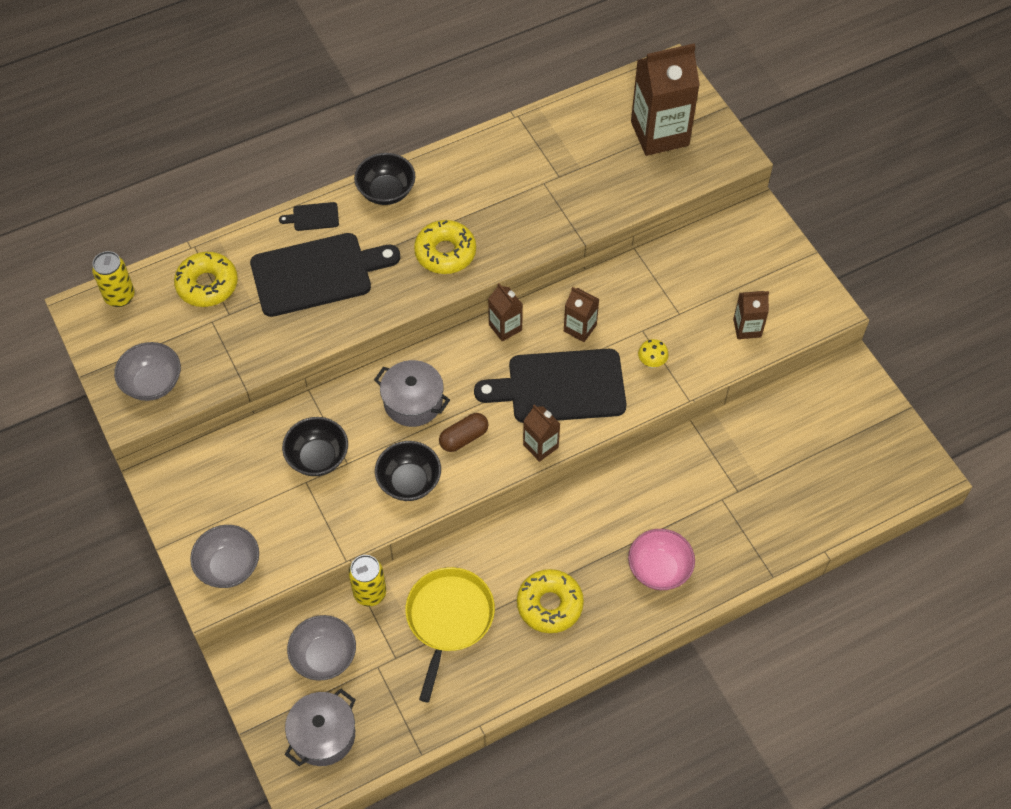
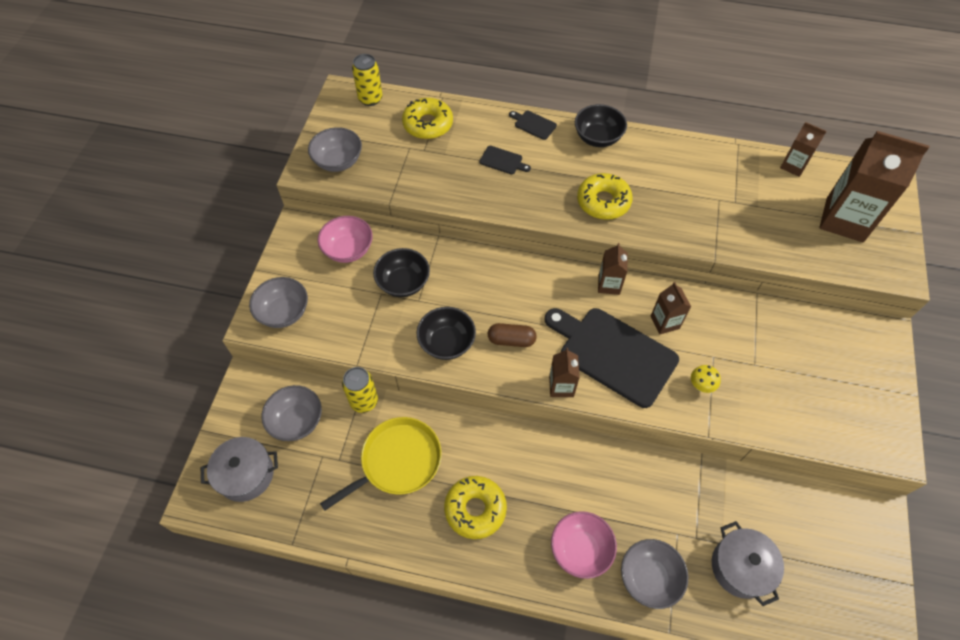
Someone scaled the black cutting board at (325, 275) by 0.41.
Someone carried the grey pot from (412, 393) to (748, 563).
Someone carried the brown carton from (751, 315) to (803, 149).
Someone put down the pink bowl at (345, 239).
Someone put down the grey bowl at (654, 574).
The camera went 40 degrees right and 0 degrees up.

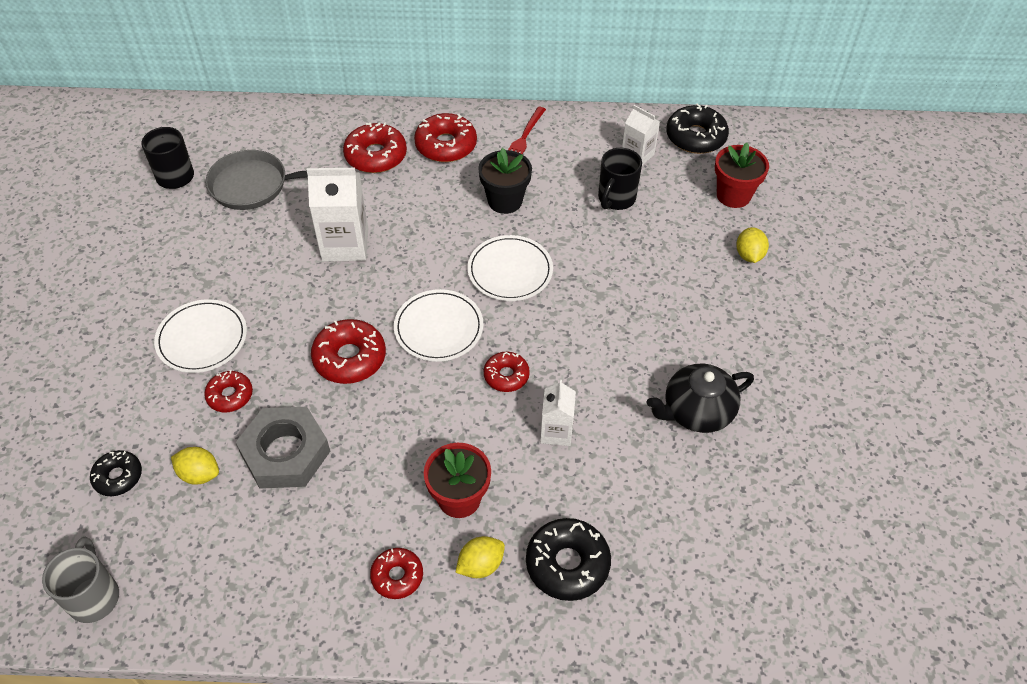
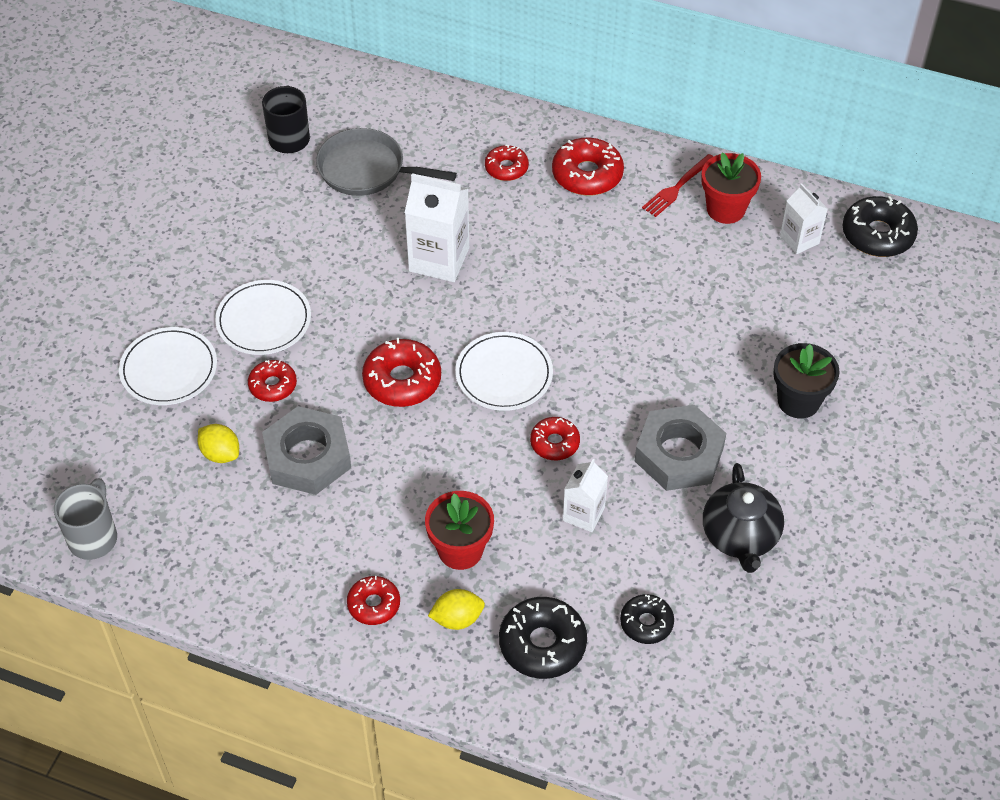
Someone carried the black donut from (116, 473) to (647, 619).
Someone scaled the red donut at (375, 147) by 0.62.
Someone carried the white plate from (510, 268) to (168, 366).
Someone carried the black flower pot from (505, 181) to (806, 381).
Someone took away the black mug at (620, 179).
Someone rotated the black teapot at (700, 398) by 90 degrees counterclockwise.
Someone carried the red flower pot from (742, 175) to (731, 188).
Someone took away the yellow lemon at (752, 245).
Someone put down the grey nut at (680, 448).
The camera went 20 degrees right and 0 degrees up.

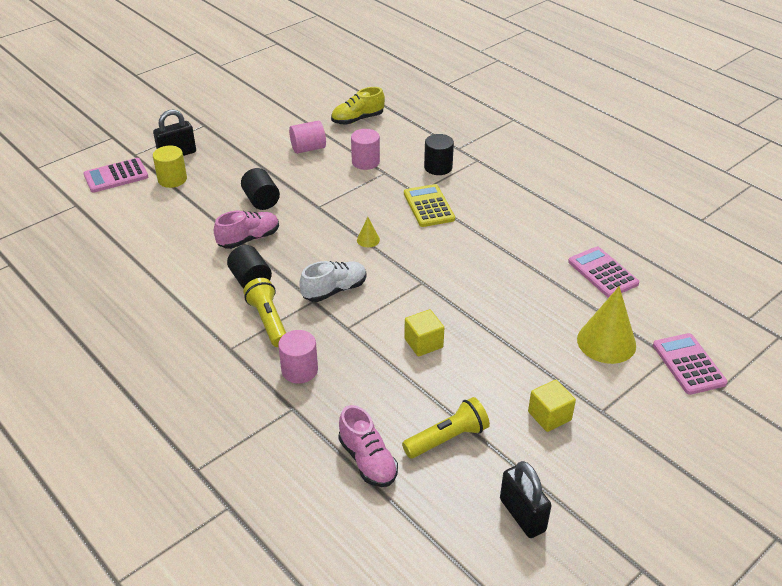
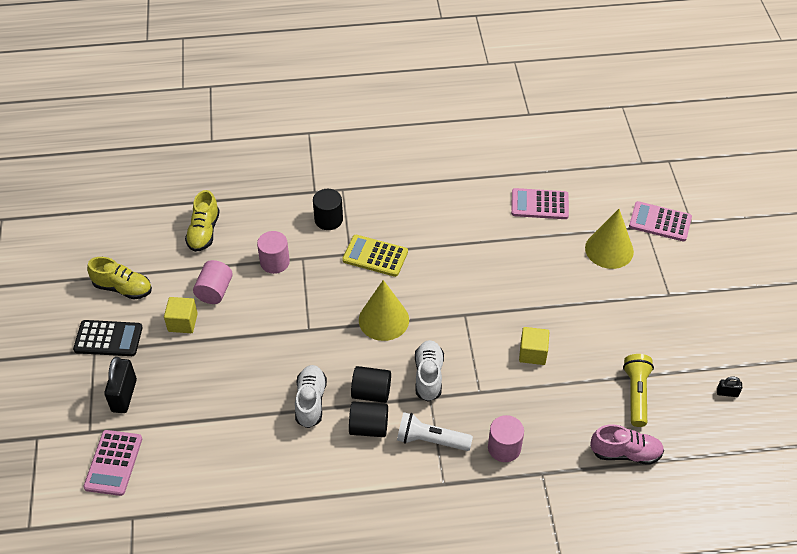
Someone took away the yellow cylinder at (170, 167).
Someone repainted the pink shoe at (246, 230), which became the white shoe at (311, 396).
Someone carried the black cylinder from (260, 189) to (371, 384).
Someone repainted the yellow flashlight at (264, 312), which became the white flashlight at (435, 431).
Someone scaled the yellow cone at (368, 232) by 2.24.
Someone scaled the black padlock at (526, 499) by 0.50.
Someone carried the yellow cube from (552, 406) to (181, 315).
Someone put down the black calculator at (108, 338).
Someone put down the yellow shoe at (119, 278).
The camera went 55 degrees left and 10 degrees up.

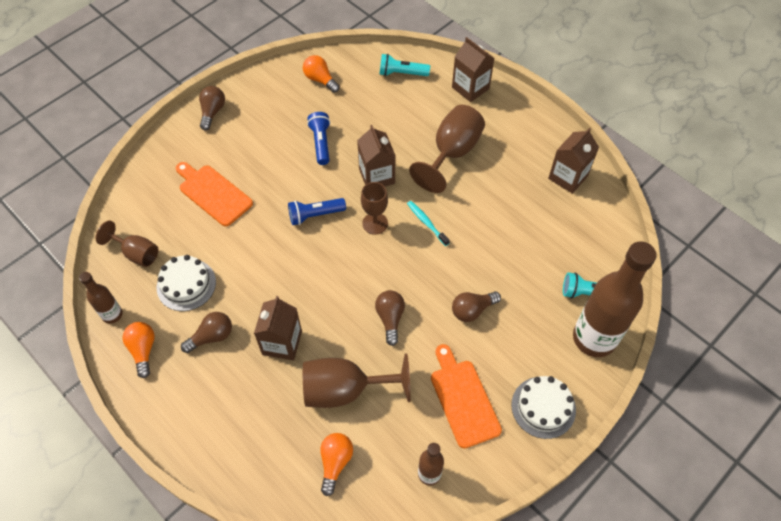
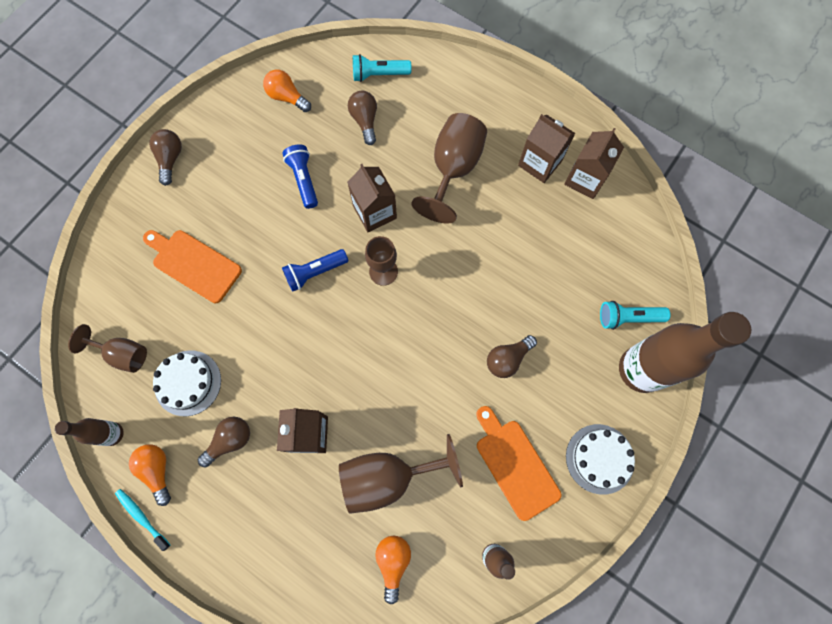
Someone carried the brown light bulb from (390, 318) to (362, 118).
Someone carried the turquoise toothbrush from (428, 223) to (143, 520).
Someone carried the brown carton from (473, 69) to (546, 148).
The camera went 10 degrees left and 15 degrees up.

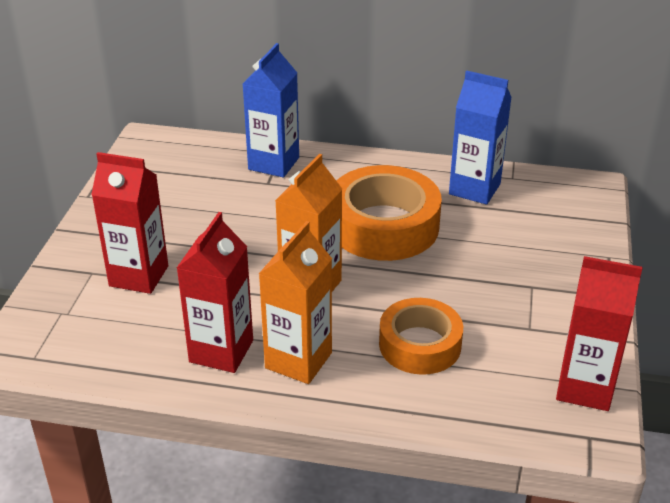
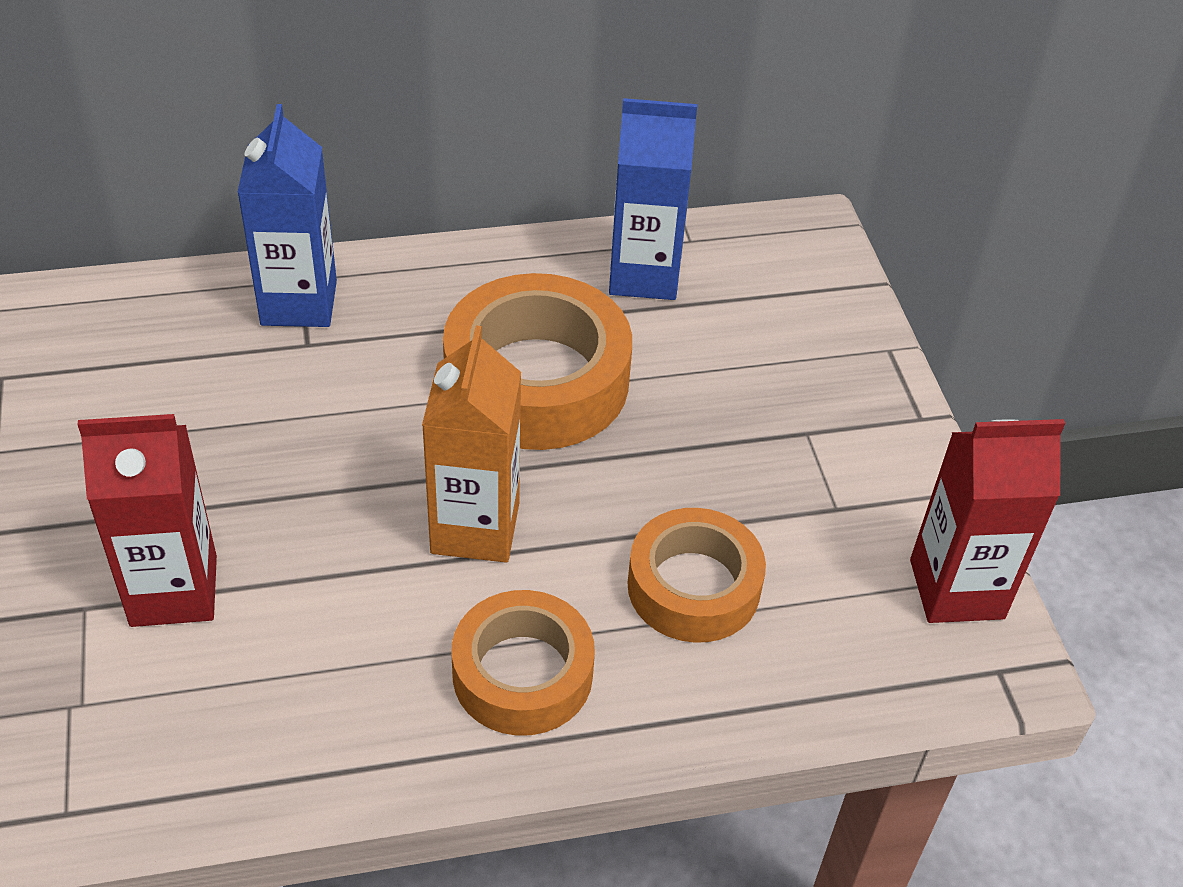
Someone took away the red carton at (215, 292).
Someone swapped the orange carton at (295, 302) for the orange tape at (523, 663).
The camera went 25 degrees left and 10 degrees up.

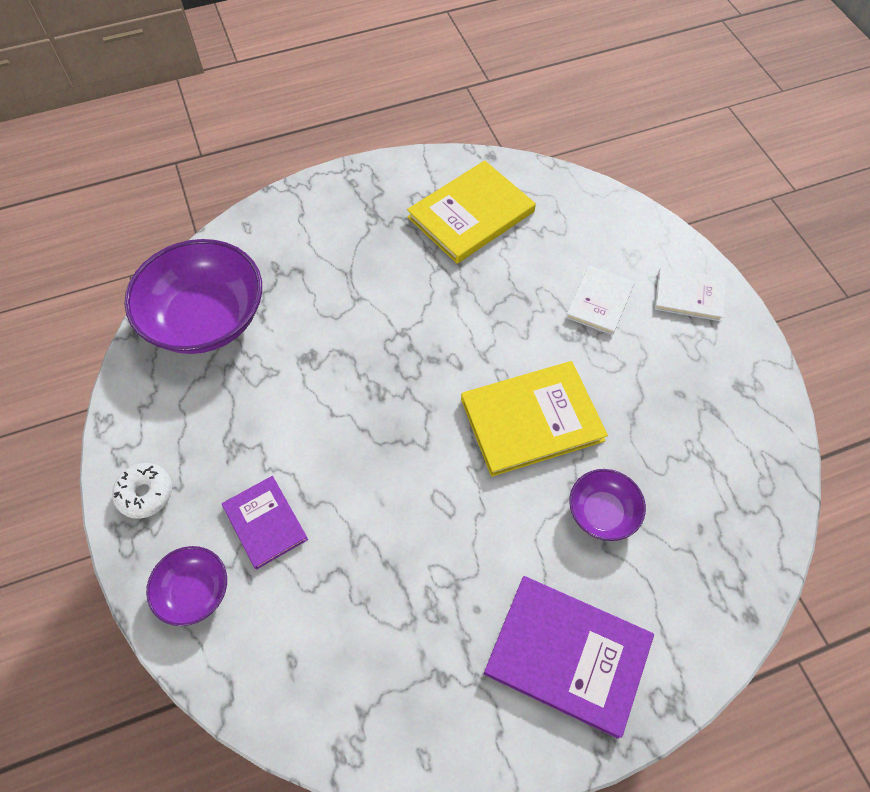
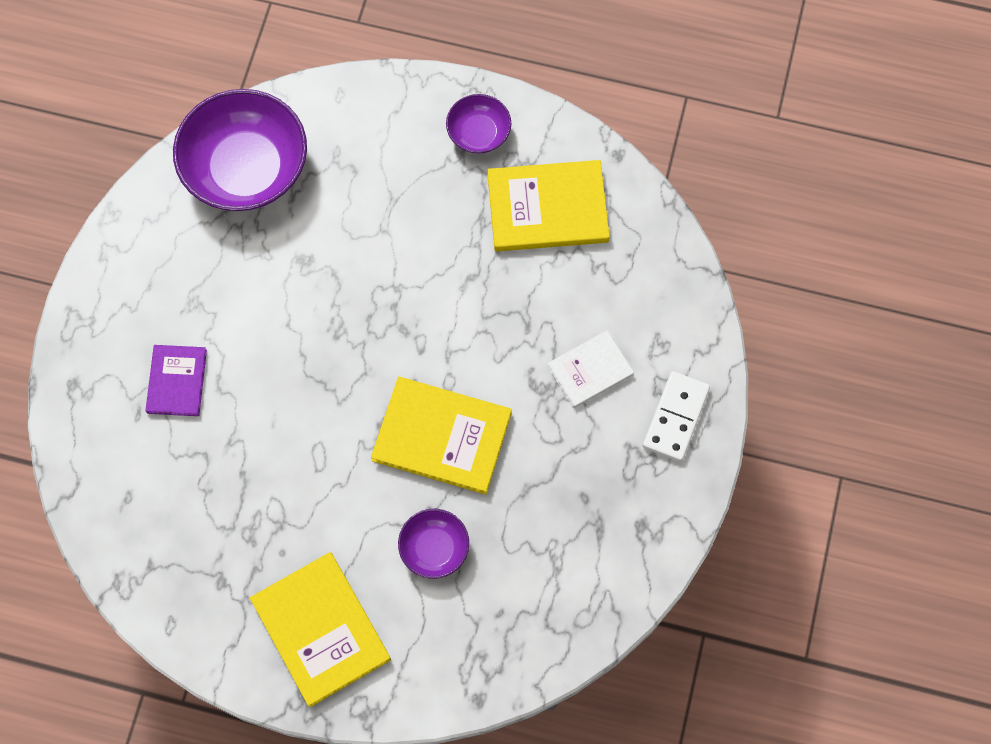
Someone took away the white donut at (142, 491).
Someone carried the purple bowl from (186, 586) to (478, 124).
Someone repainted the purple book at (569, 657), which became the yellow book at (320, 629).
Someone swapped the white book at (690, 294) for the white domino at (676, 416).
The camera went 35 degrees right and 10 degrees up.

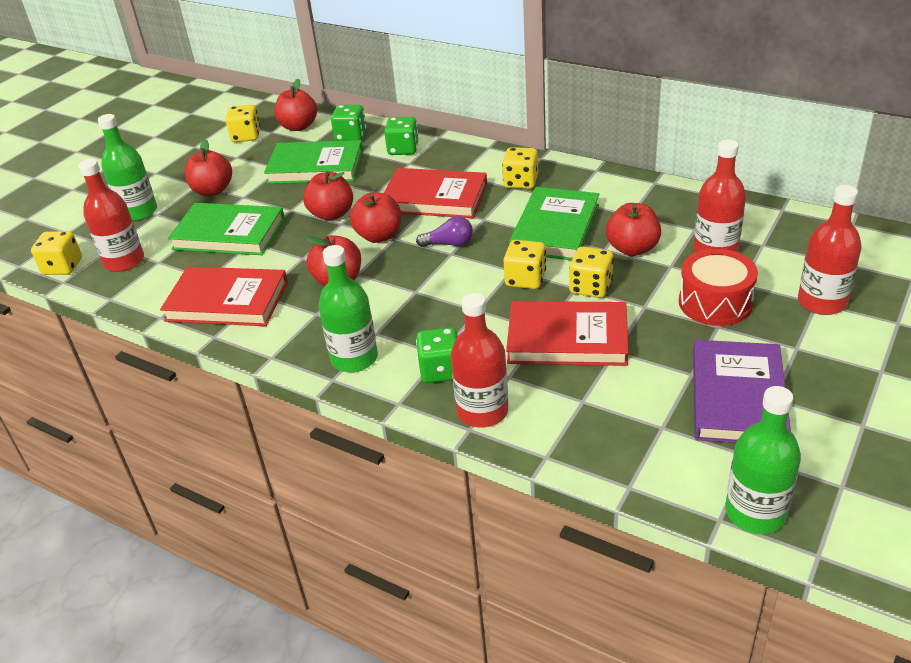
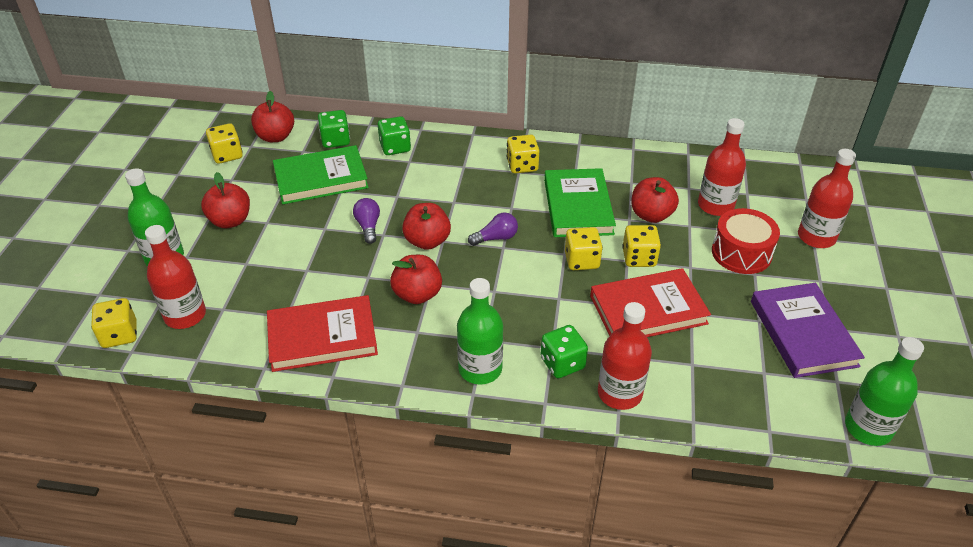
Someone took away the green book at (226, 229).
Someone swapped the red apple at (328, 196) for the purple light bulb at (366, 221).
Someone took away the red book at (435, 193).
The camera went 25 degrees left and 5 degrees up.

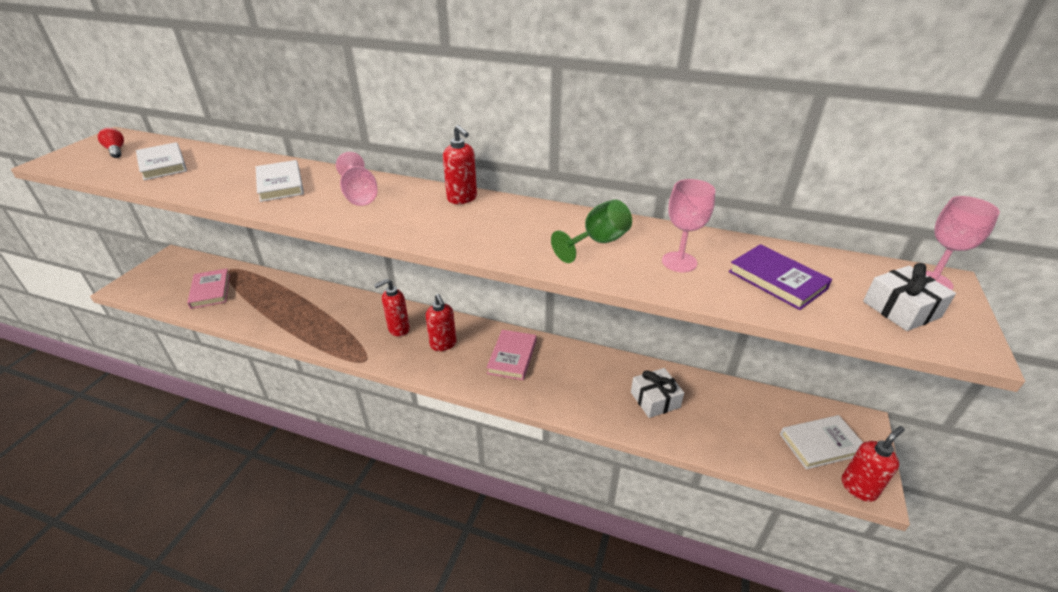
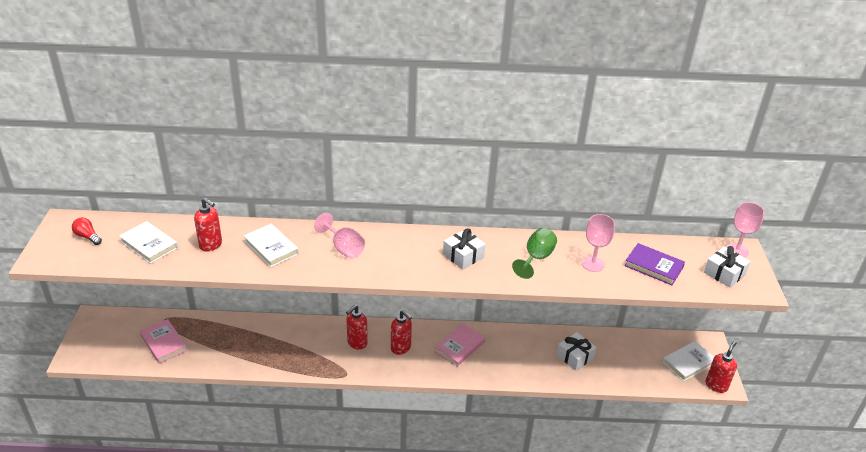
Someone carried the red soap dispenser from (460, 164) to (208, 225).
Someone rotated the pink book at (511, 355) by 45 degrees clockwise.
Someone put down the white gift at (464, 248).
The camera went 20 degrees left and 0 degrees up.

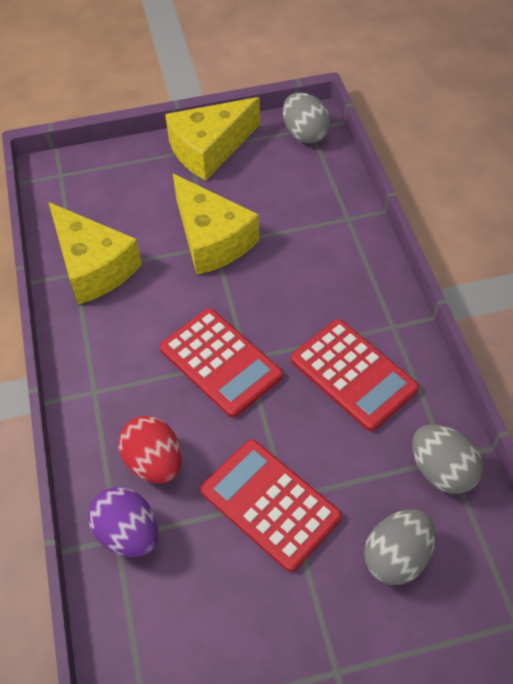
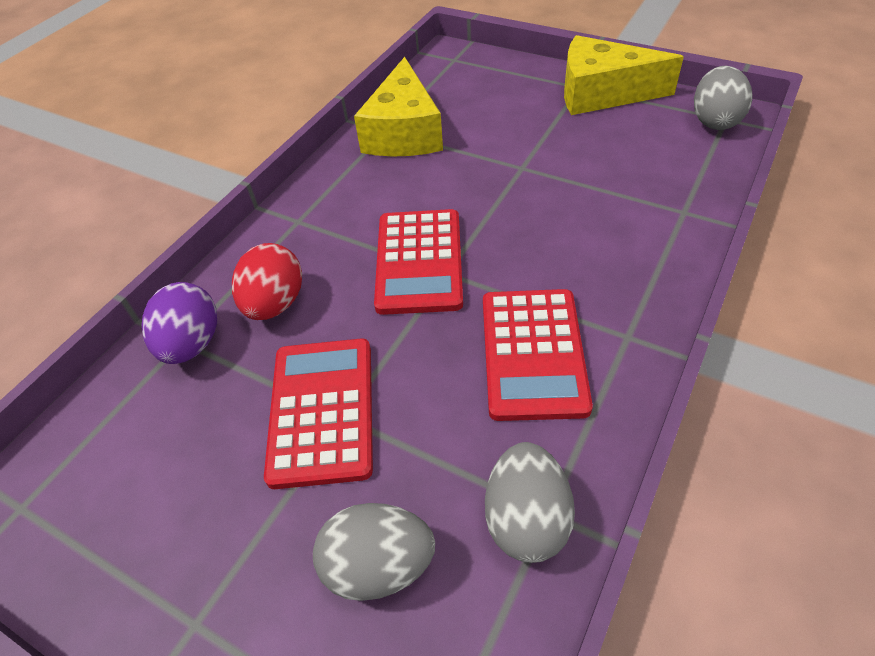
Someone took away the yellow cheese at (216, 224).
The camera went 45 degrees right and 5 degrees down.

